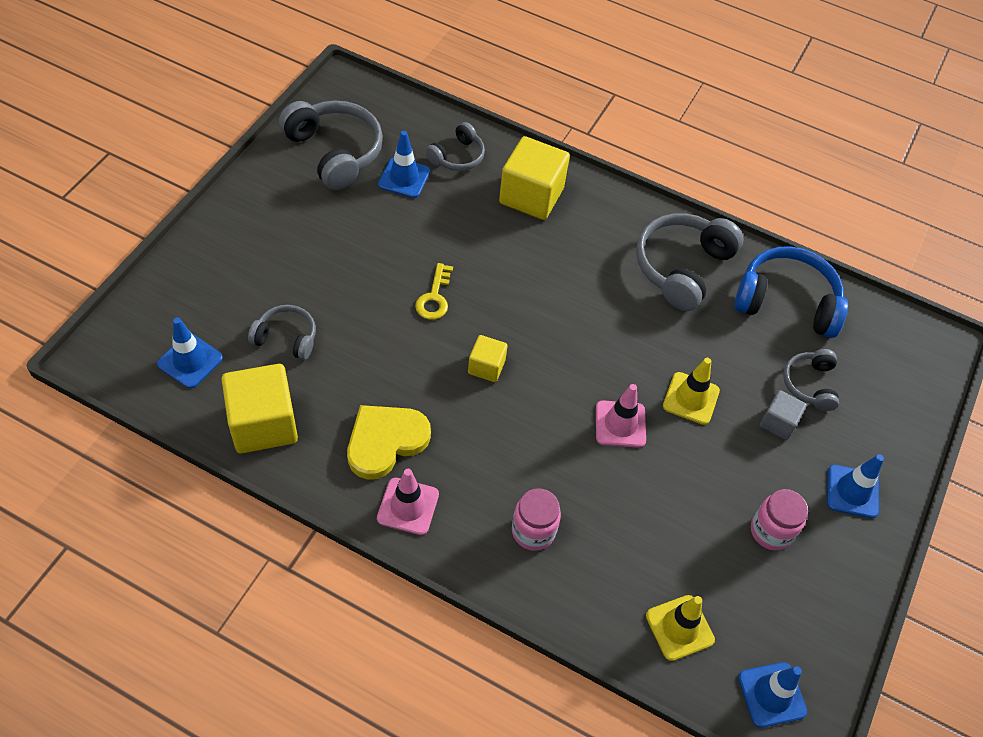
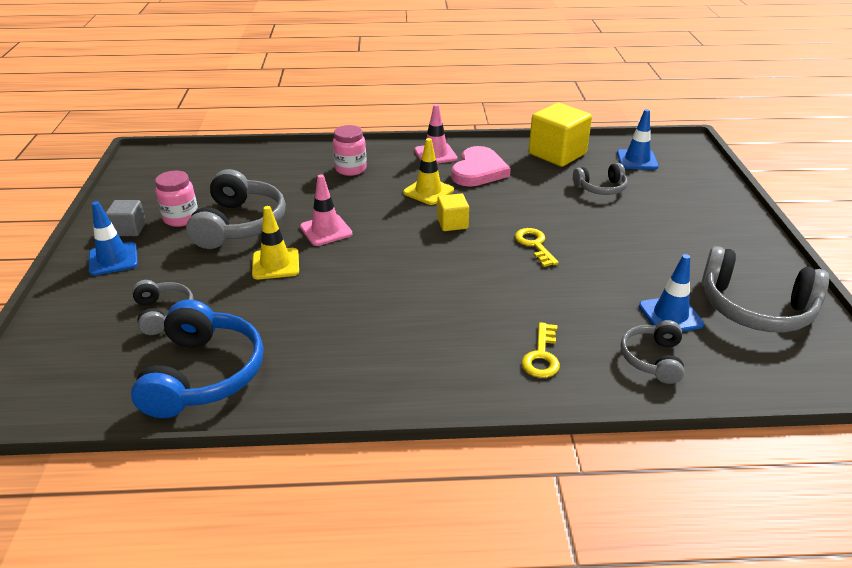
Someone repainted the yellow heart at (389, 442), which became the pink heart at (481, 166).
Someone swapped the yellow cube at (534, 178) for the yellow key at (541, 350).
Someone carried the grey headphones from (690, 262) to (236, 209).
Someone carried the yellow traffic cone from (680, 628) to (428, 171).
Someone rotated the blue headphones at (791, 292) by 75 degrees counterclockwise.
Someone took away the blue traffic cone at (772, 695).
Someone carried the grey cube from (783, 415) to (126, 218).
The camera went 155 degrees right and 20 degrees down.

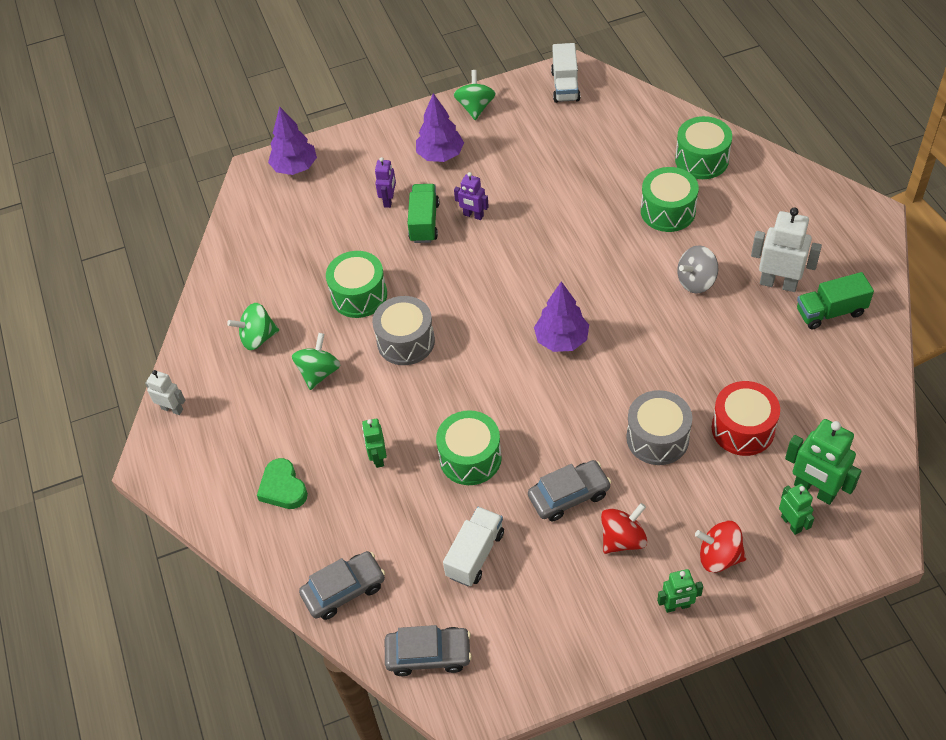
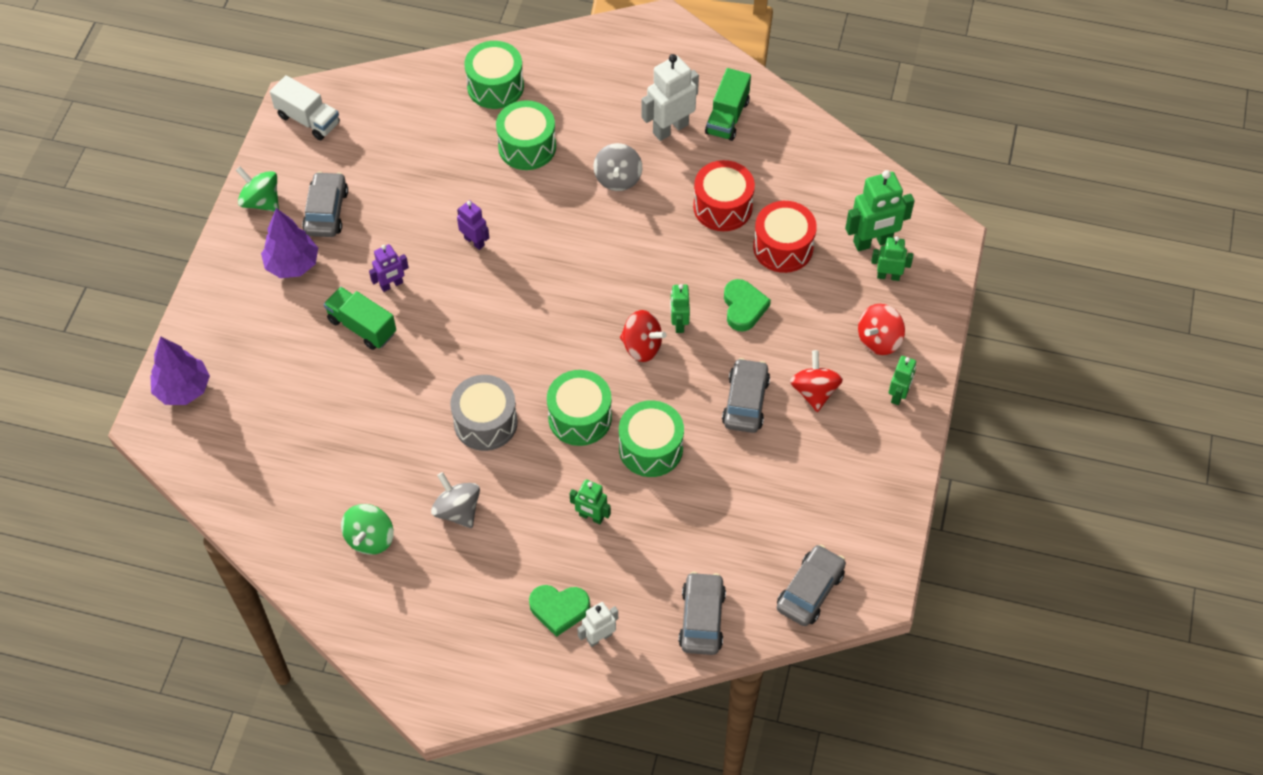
Someone carried the white robot from (165, 392) to (597, 624).
Someone repainted the green spinning top at (316, 361), which became the grey spinning top at (455, 500).
Someone carried the green drum from (356, 284) to (579, 408).
Someone carried the purple robot from (385, 182) to (473, 225).
Someone took away the white truck at (473, 546).
Someone took away the purple tree at (561, 316).
Someone swapped the grey drum at (659, 427) for the green heart at (747, 305).
Someone put down the grey car at (325, 204).
Someone put down the red spinning top at (643, 336).
Someone put down the green robot at (680, 308).
Someone put down the red drum at (724, 195).
The camera went 60 degrees left and 5 degrees up.

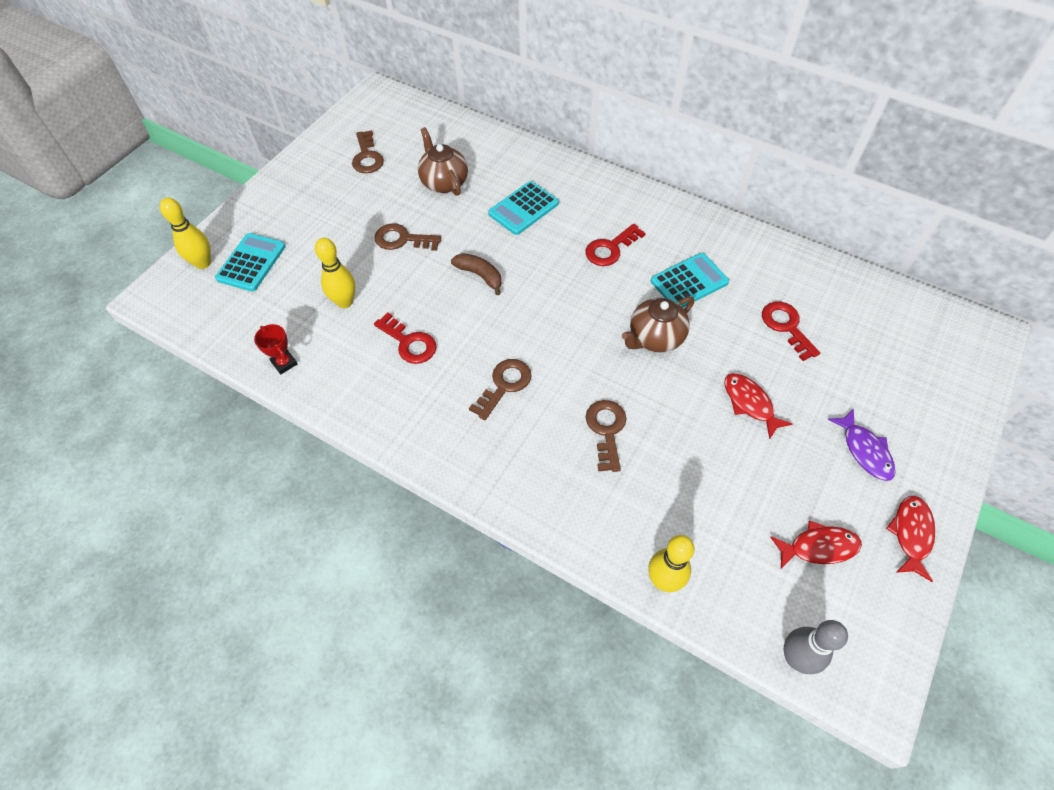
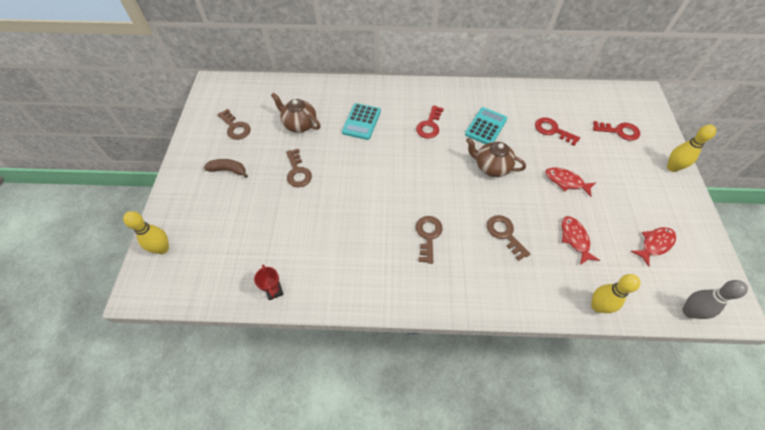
Someone took away the turquoise calculator at (250, 262).
Someone rotated the red trophy at (276, 349) by 45 degrees clockwise.
Someone carried the yellow bowling pin from (335, 273) to (691, 148).
Someone carried the red key from (405, 338) to (616, 131).
Someone rotated the brown key at (408, 237) by 90 degrees counterclockwise.
Someone carried the brown banana from (476, 274) to (226, 168).
Someone rotated the brown teapot at (658, 324) by 90 degrees clockwise.
Someone took away the purple fish at (861, 444).
Someone carried the red fish from (910, 539) to (581, 240).
The camera went 30 degrees left and 0 degrees up.

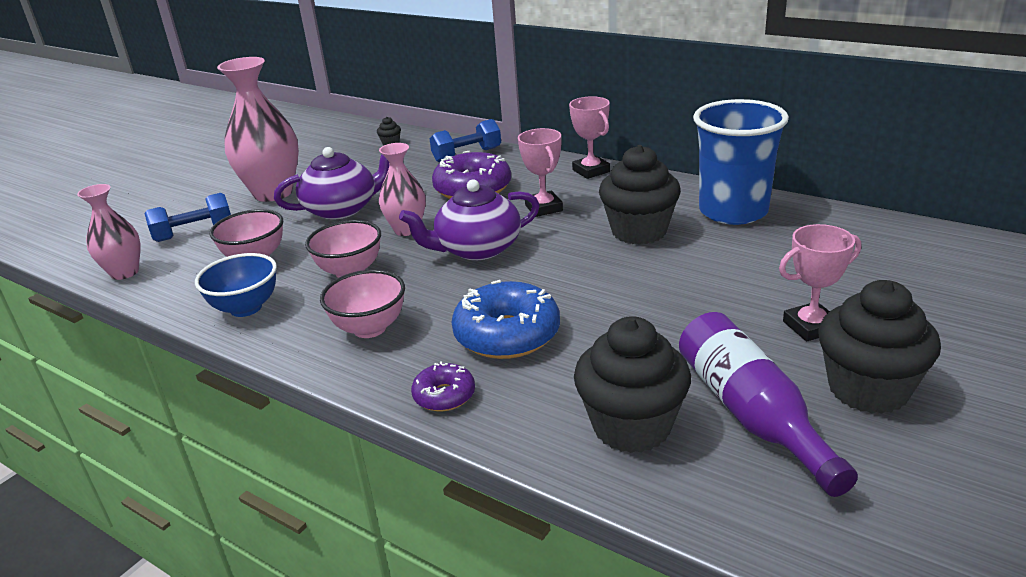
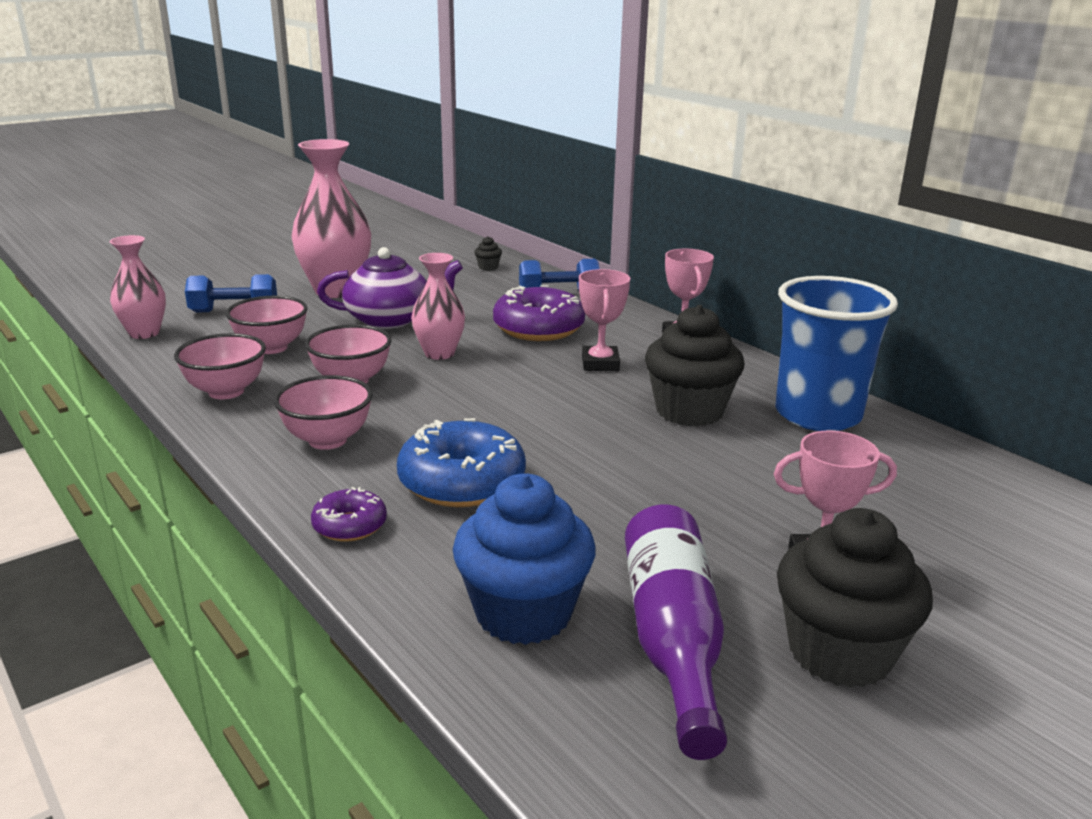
Someone repainted the blue bowl at (236, 285), which became the pink bowl at (220, 366).
Someone took away the purple teapot at (469, 219).
Someone repainted the black cupcake at (632, 384), which became the blue cupcake at (524, 559).
The camera went 15 degrees right and 5 degrees down.

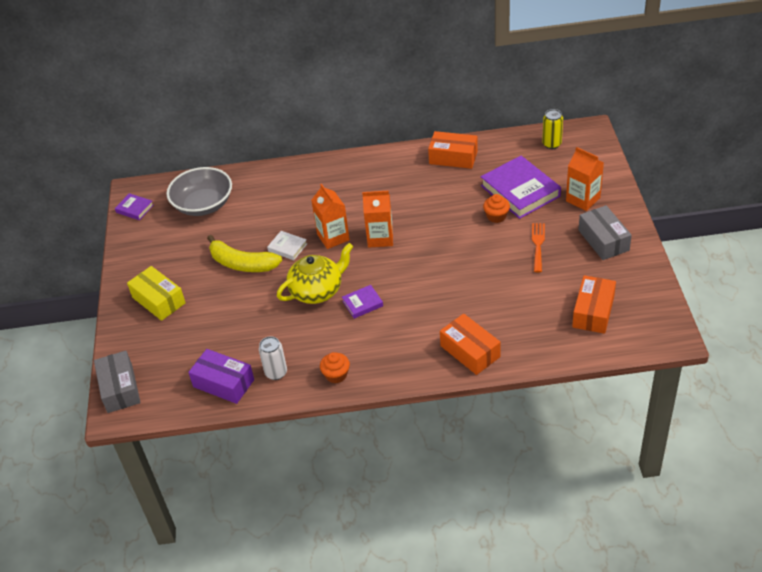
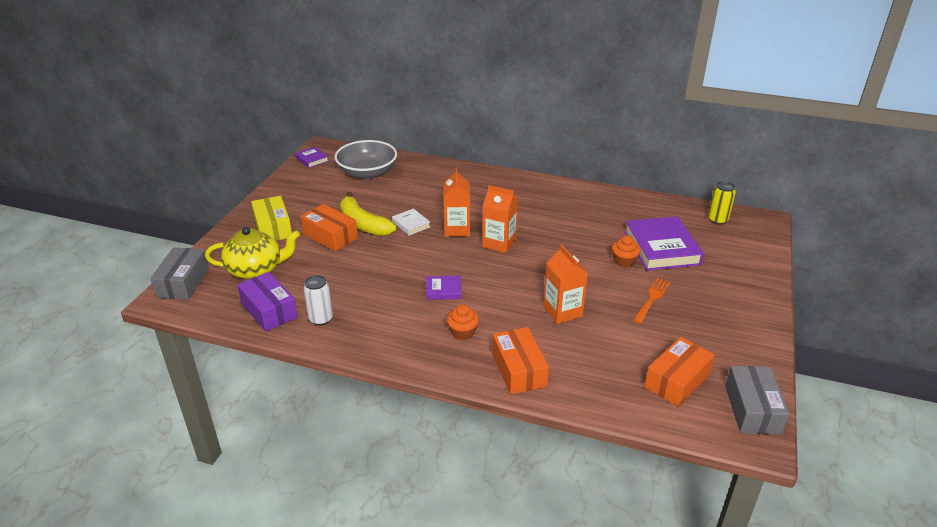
Someone carried the yellow teapot from (315, 273) to (252, 253).
Someone carried the orange cupcake from (335, 367) to (463, 322).
Someone carried the orange box from (453, 150) to (329, 228).
Someone carried the orange carton from (585, 179) to (565, 284).
Someone carried the grey box from (605, 232) to (757, 400).
The camera went 20 degrees right and 10 degrees down.

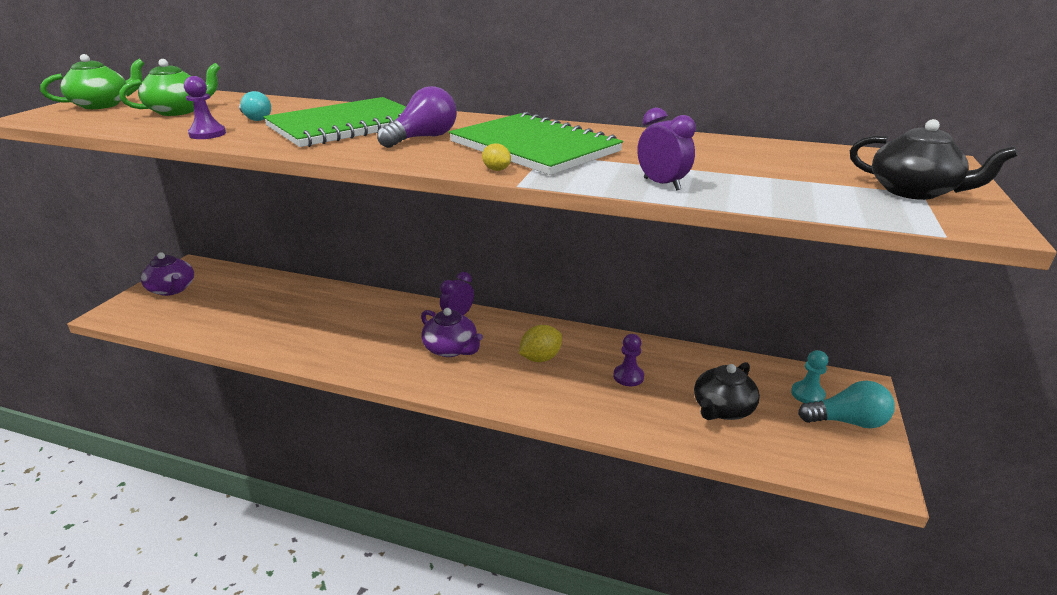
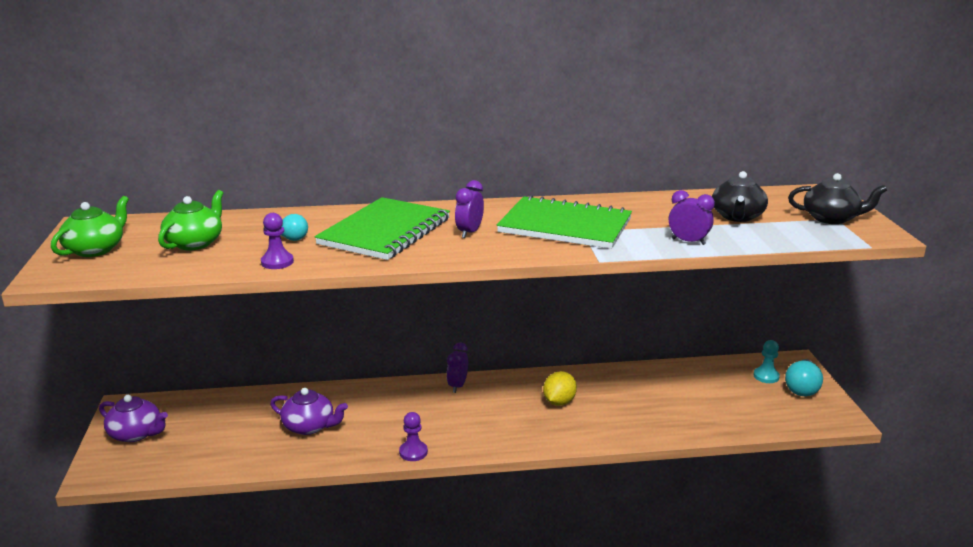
Someone swapped the purple light bulb at (417, 117) for the purple clock at (469, 209).
Someone carried the purple teapot from (452, 332) to (309, 411).
Someone took away the yellow lemon at (496, 157).
Someone carried the purple pawn from (628, 360) to (413, 436).
Someone carried the black teapot from (727, 391) to (740, 196).
Someone rotated the turquoise light bulb at (846, 404) by 135 degrees clockwise.
The camera went 25 degrees left and 5 degrees down.

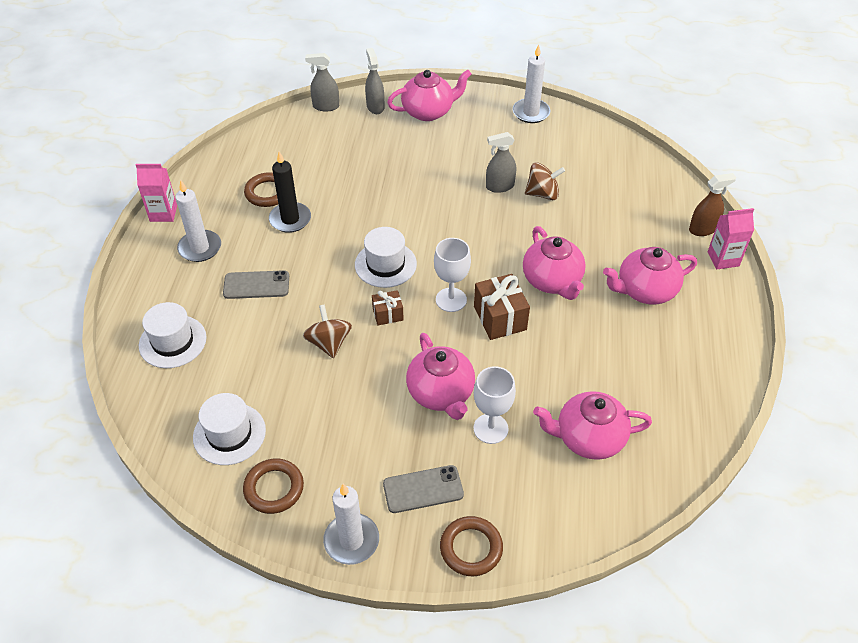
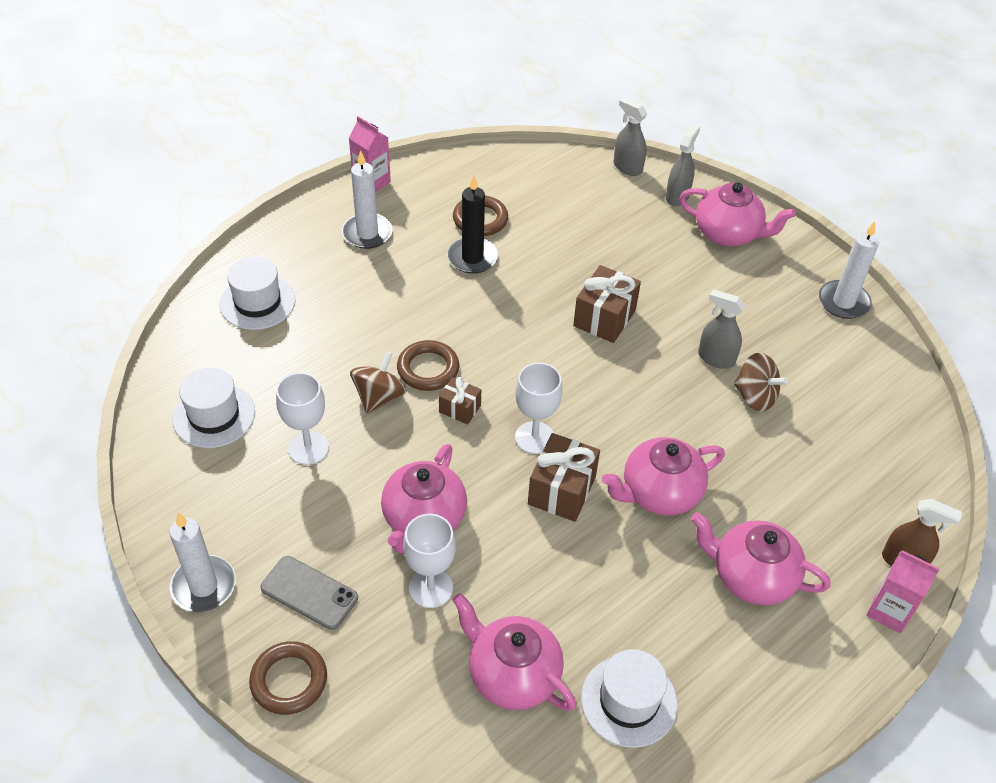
Someone took away the grey phone at (256, 284).
Someone carried the brown ring from (273, 486) to (428, 365).
Someone carried the white hat from (386, 257) to (629, 698).
Someone rotated the pink teapot at (554, 263) by 45 degrees clockwise.
Someone put down the white goblet at (302, 418).
Someone put down the brown gift at (607, 304).
The camera went 40 degrees right and 0 degrees up.

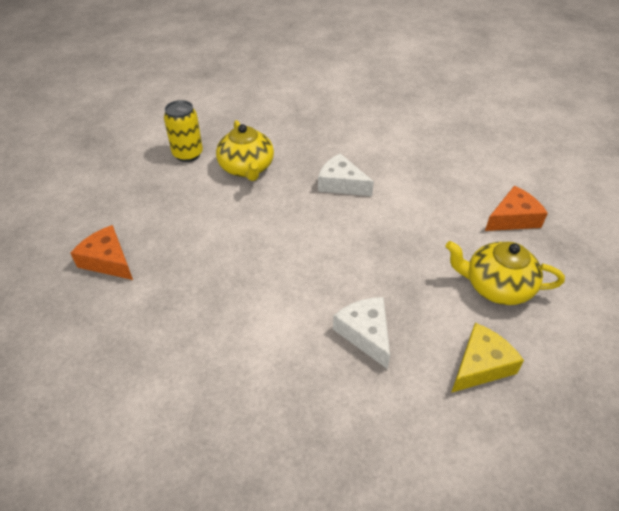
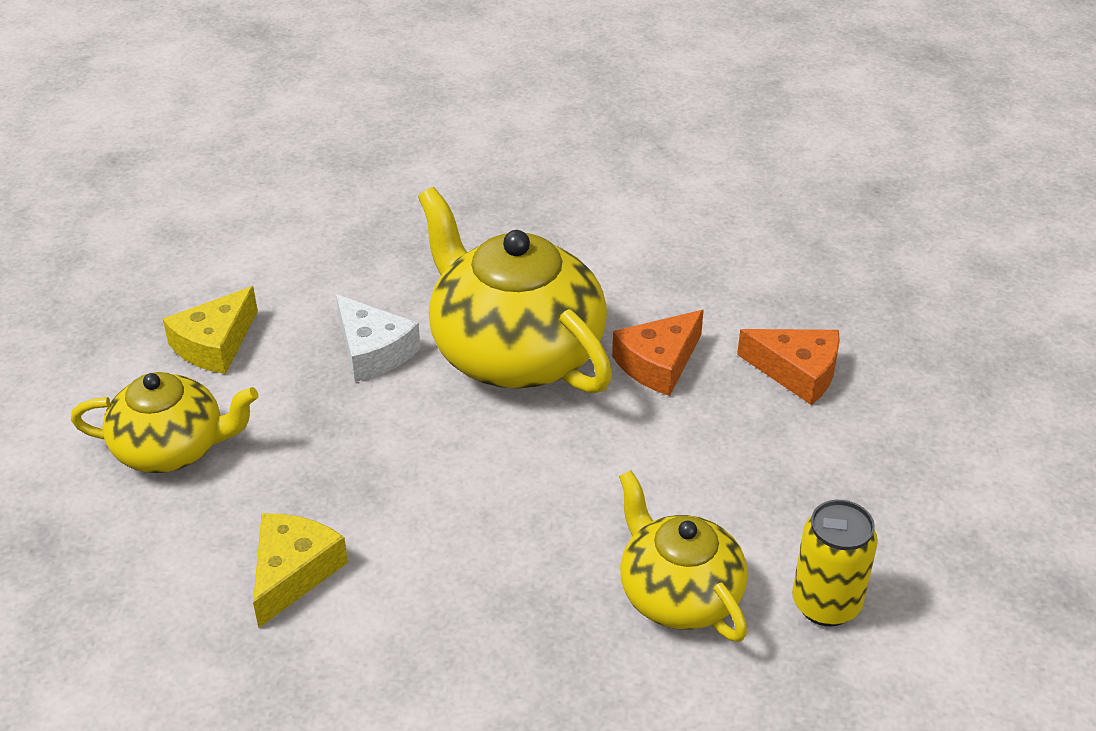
Someone took away the white cheese at (346, 174).
Someone carried the orange cheese from (516, 208) to (658, 353).
Someone put down the yellow cheese at (300, 571).
Someone put down the yellow teapot at (515, 290).
The camera went 165 degrees right and 5 degrees down.

